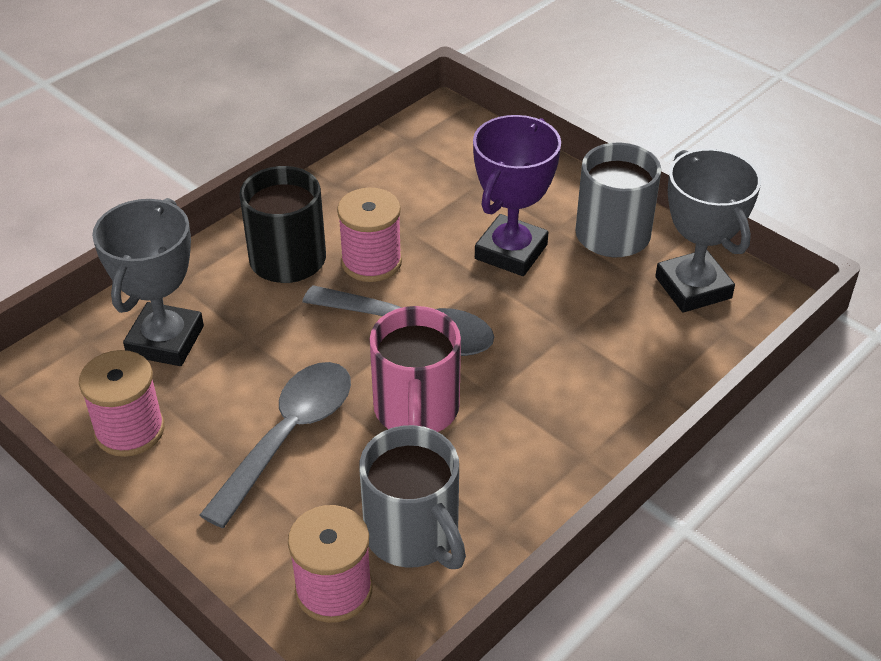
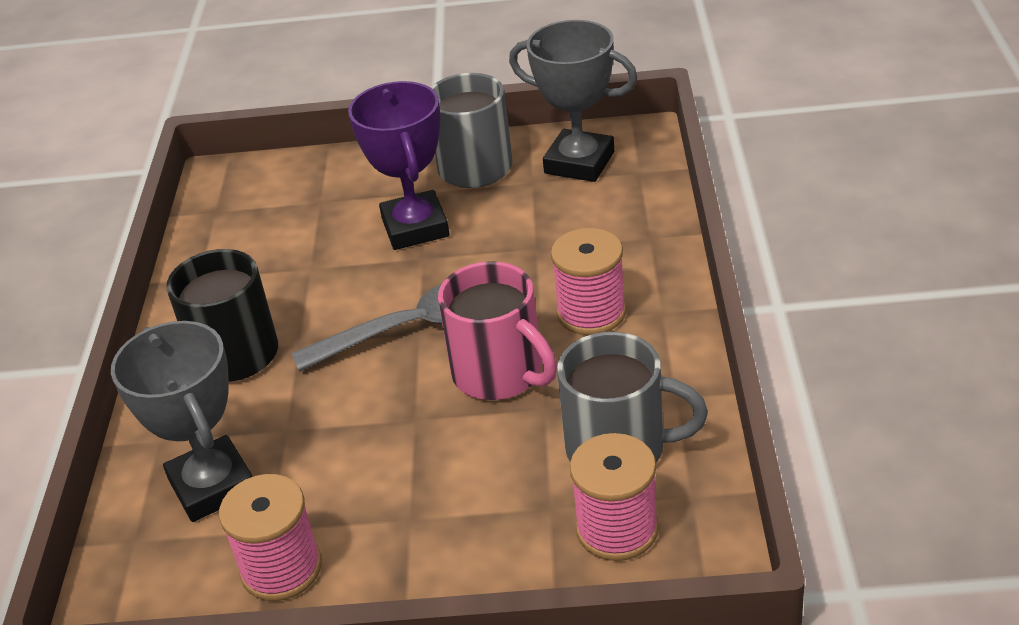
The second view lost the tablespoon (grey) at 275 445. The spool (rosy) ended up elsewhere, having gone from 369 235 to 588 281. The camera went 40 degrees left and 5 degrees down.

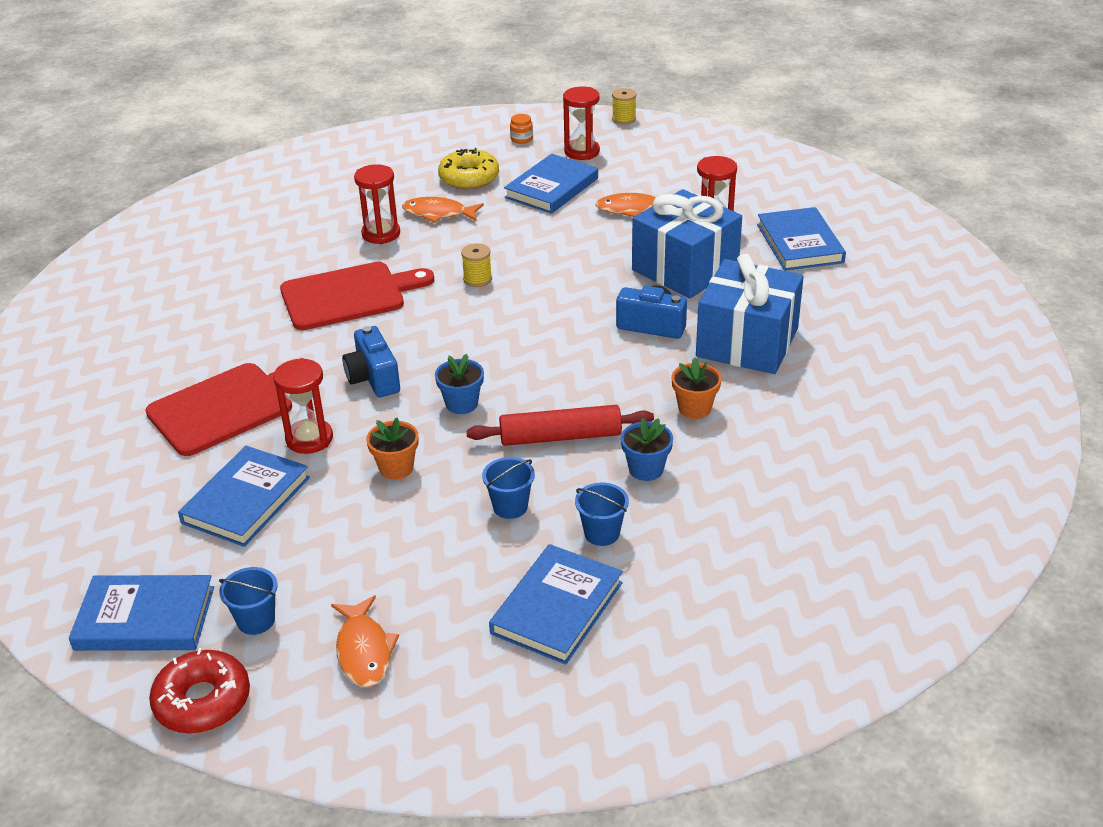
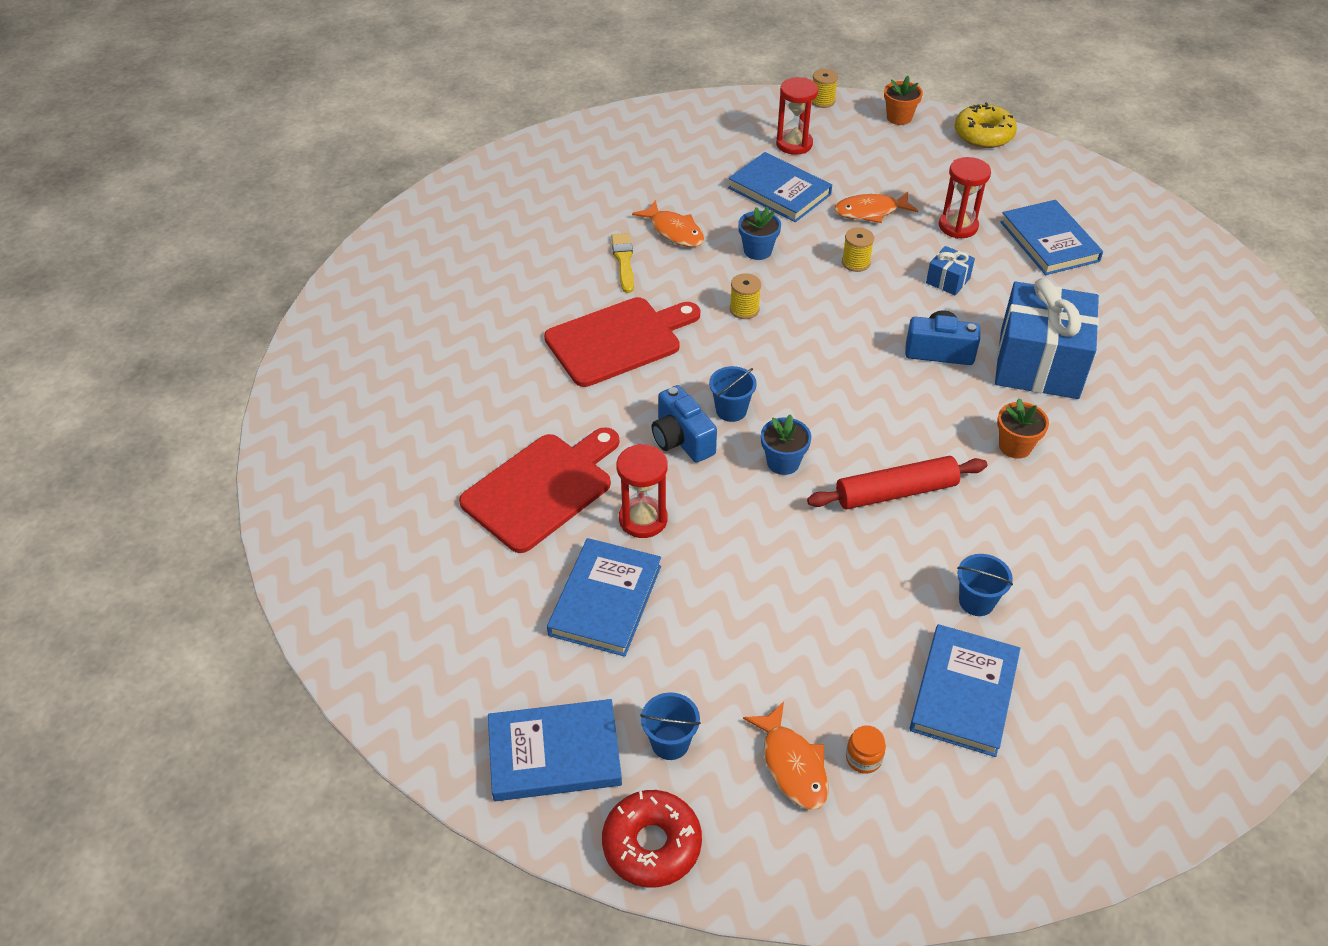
Where the sandglass (red) stood at 377 204, the paint brush (yellow) came to stand at 622 263. The flower pot (orange-coloured) ended up elsewhere, having gone from 392 449 to 903 100. The fish (orange-coloured) at 443 210 ended up facing another way, 135 degrees counterclockwise from before. The donut (yellow) ended up elsewhere, having gone from 468 169 to 986 125. The pail (cobalt) ended up elsewhere, having gone from 508 488 to 733 394. The hardback (cobalt) at 551 184 ended up facing another way, 75 degrees counterclockwise from before. The jar (orange-coloured) ended up elsewhere, having gone from 521 129 to 866 749. The flower pot (cobalt) ended up elsewhere, having gone from 647 449 to 759 233. The size of the gift (cobalt) at 687 243 changed by a factor of 0.43. The second view gained the spool (yellow) at 858 249. The camera went 10 degrees left and 10 degrees up.

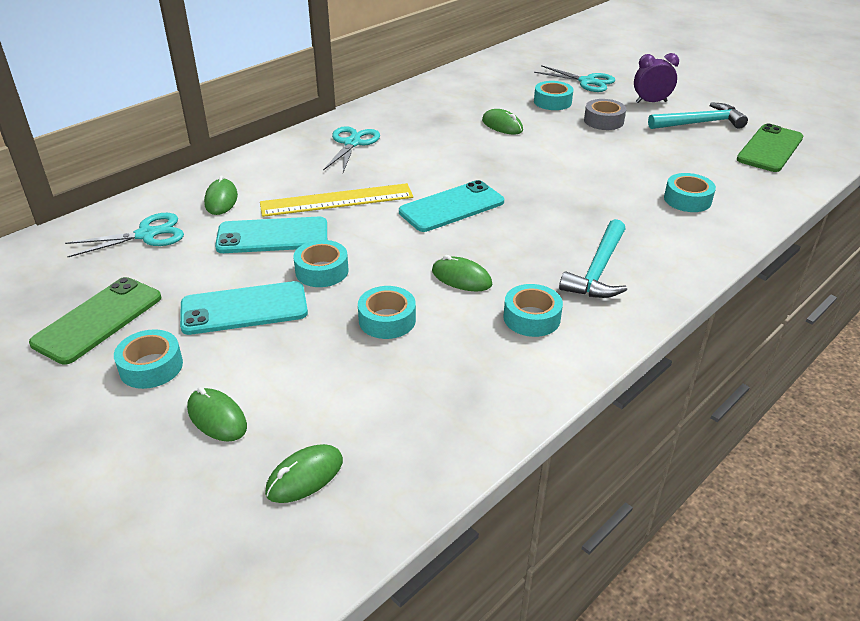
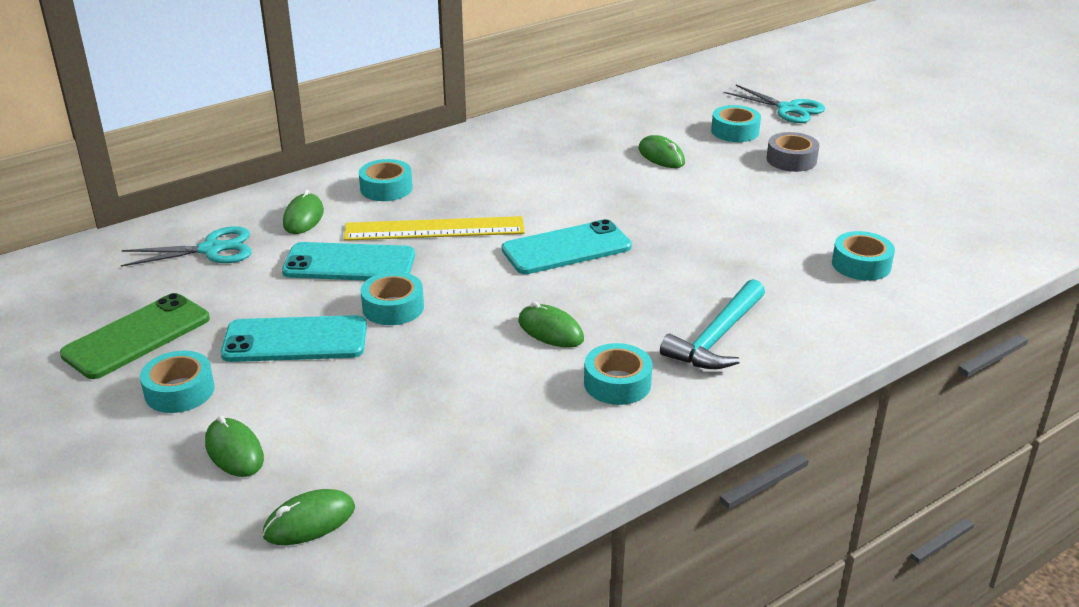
The second view lost the scissors (aqua) at 351 149. The tape (aqua) ended up elsewhere, having gone from 387 312 to 386 180. The second view lost the bedside clock (purple) at 656 78. The second view lost the carpenter's hammer (aqua) at 698 115. The second view lost the mobile phone (leaf-green) at 769 148. The camera went 10 degrees right and 5 degrees down.

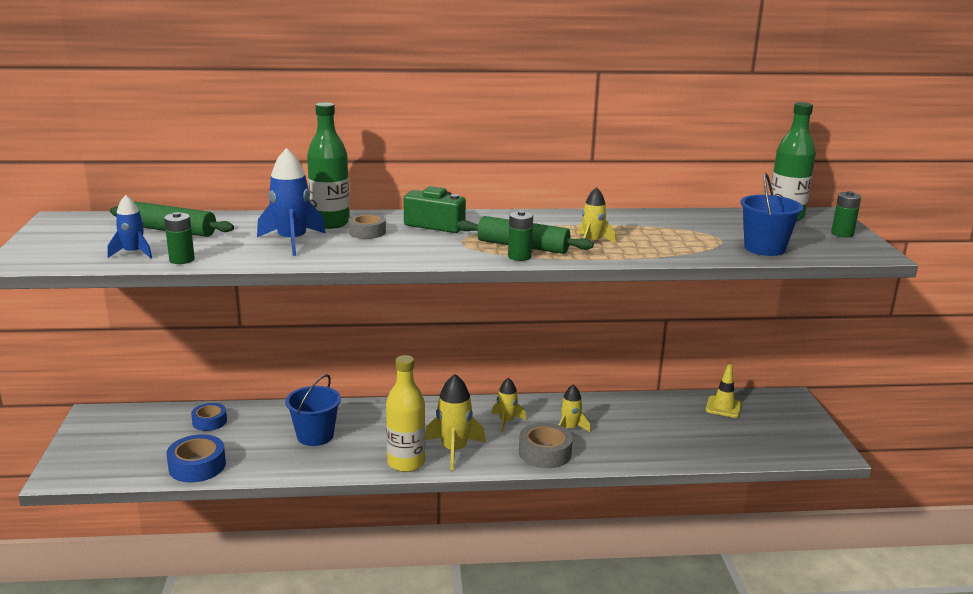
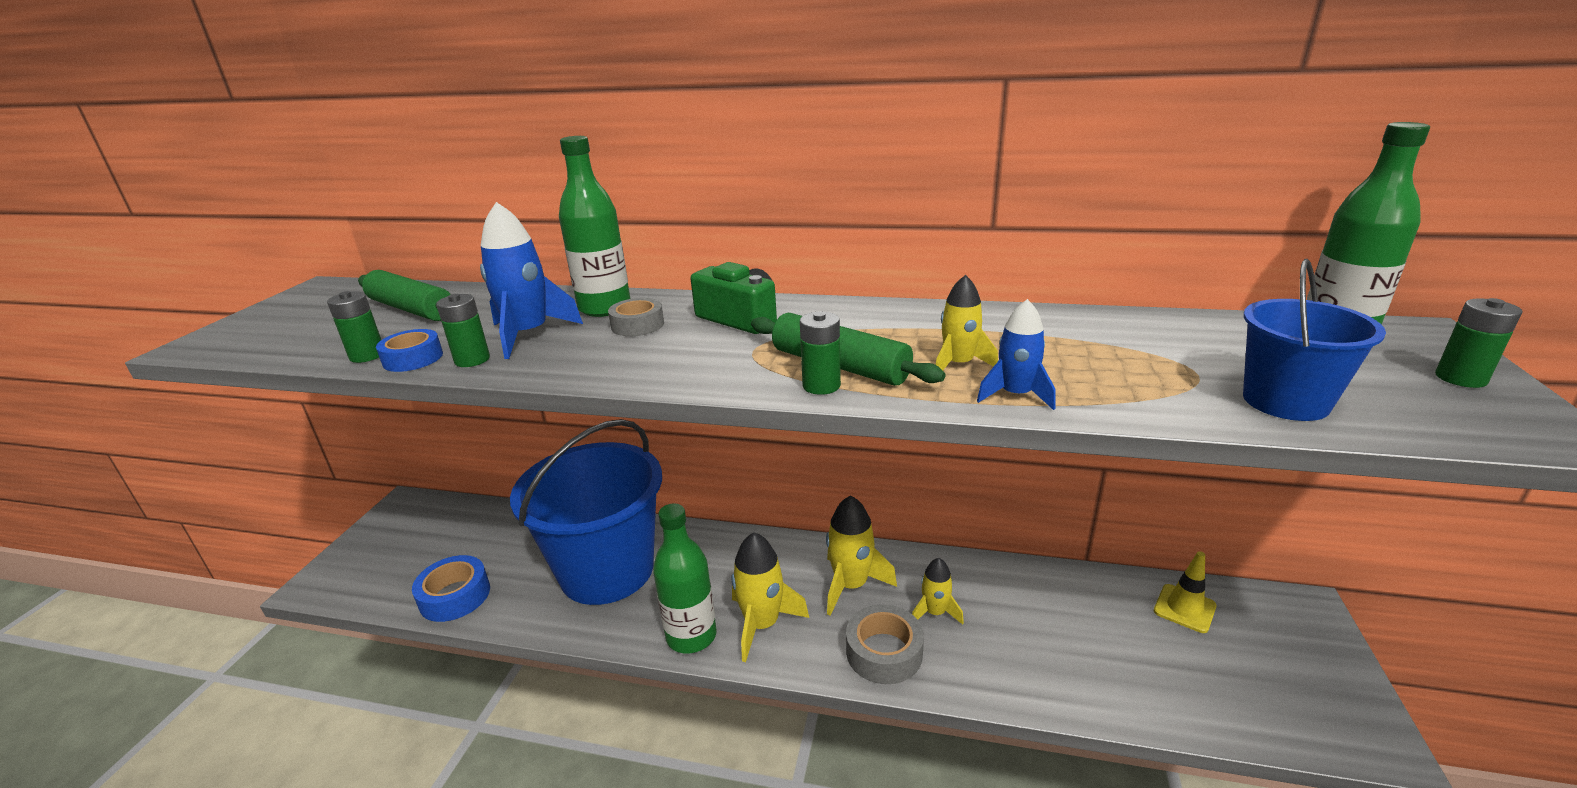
The rocket (cobalt) ended up elsewhere, having gone from 130 226 to 1016 354. The tape (cobalt) ended up elsewhere, having gone from 209 417 to 409 350. The size of the pail (cobalt) at 313 410 changed by a factor of 2.05. What was the bottle (yellow) at 405 413 turned into the bottle (leaf-green) at 685 578. The size of the rocket (yellow) at 509 405 changed by a factor of 1.63. The second view gained the battery (leaf-green) at 463 330. The camera went 20 degrees right and 5 degrees up.

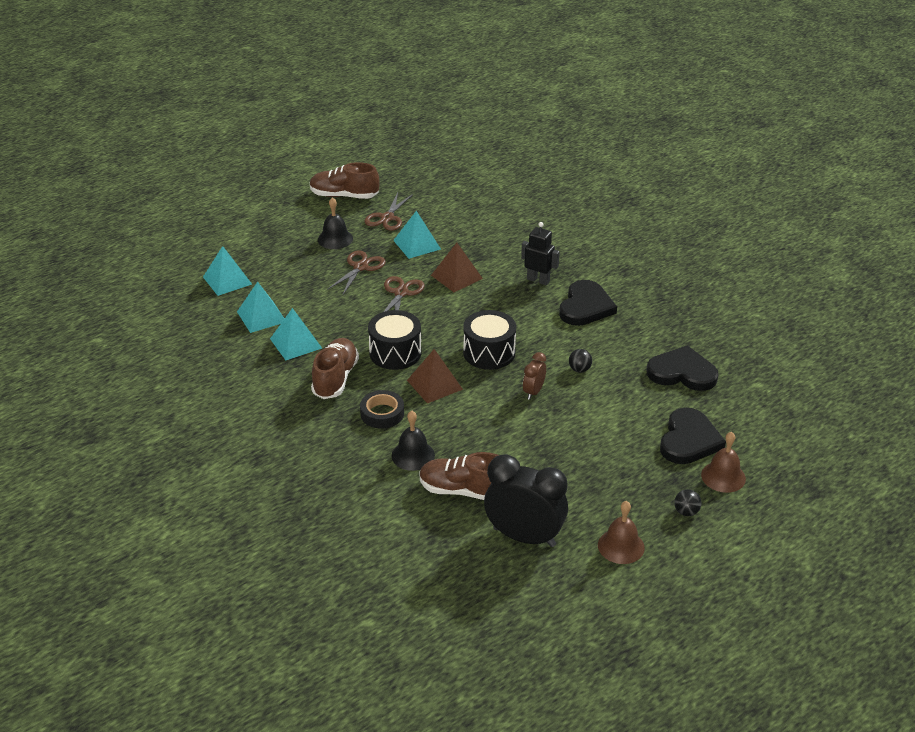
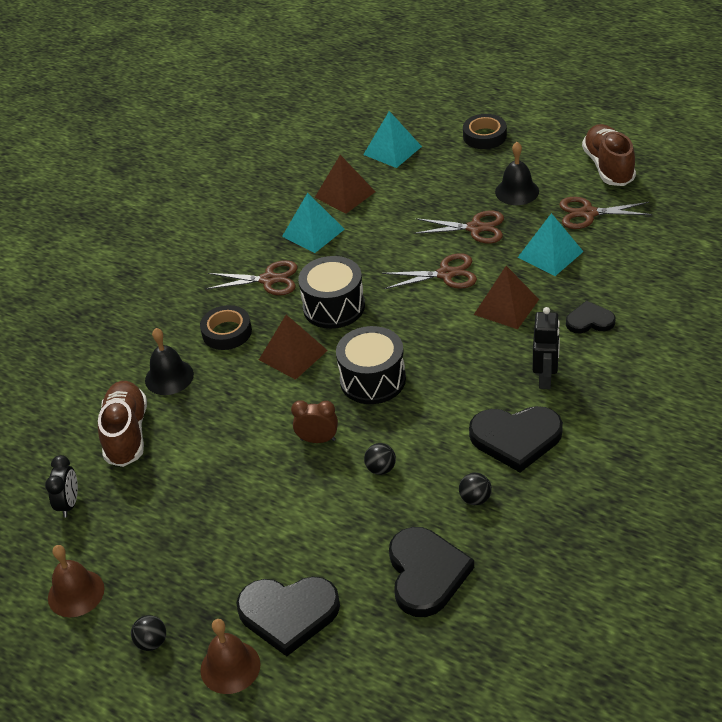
What was the solid pyramid (aqua) at 261 307 turned into the solid pyramid (russet) at 345 184. Where the shoe (russet) stood at 335 368, the scissors (russet) came to stand at 251 277. The size of the bedside clock (black) at 526 500 changed by a factor of 0.48. The second view gained the sphere (black) at 475 489. The second view gained the tape (black) at 485 131. The second view gained the heart shape (black) at 590 317. The camera went 75 degrees right and 5 degrees up.

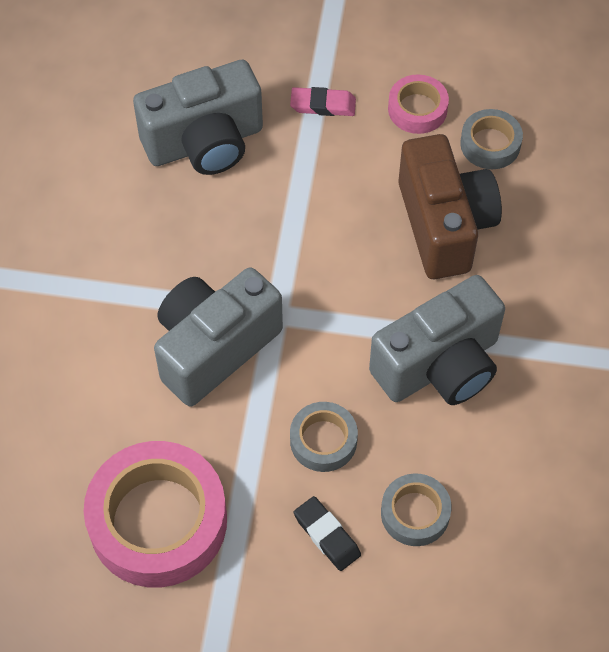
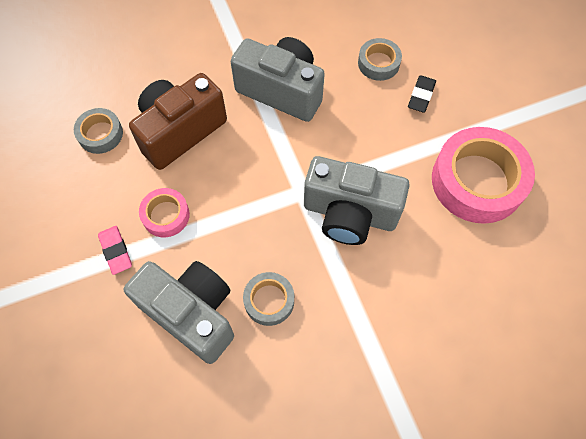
The tape (grey) ended up elsewhere, having gone from 324 437 to 268 299. The tape (rosy) ended up elsewhere, having gone from 418 104 to 164 212. The camera went 120 degrees left and 5 degrees up.

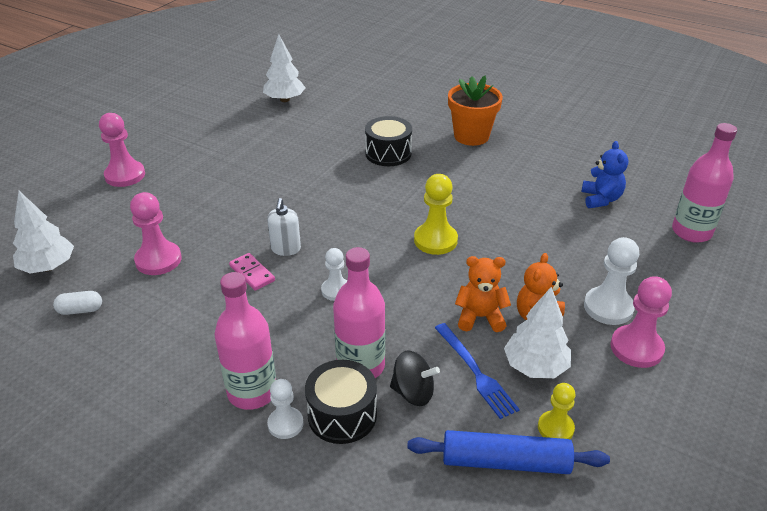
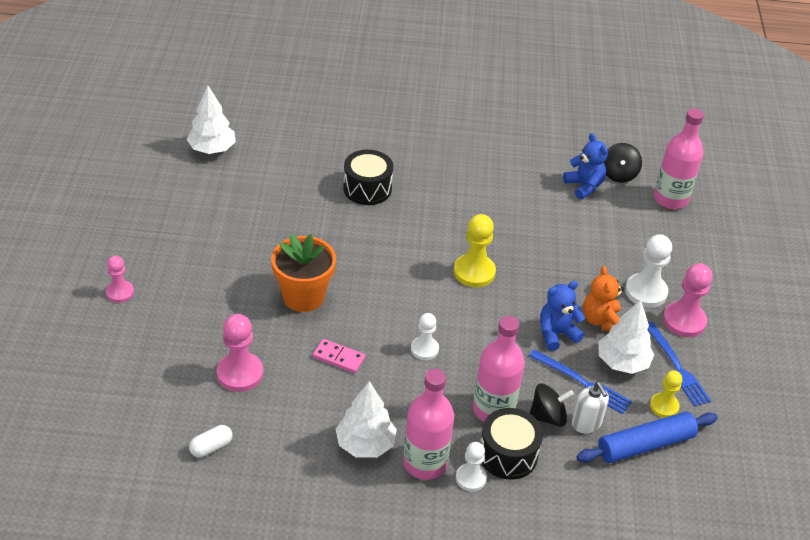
The toy tree (pure white) ended up elsewhere, having gone from 43 232 to 366 419. The size of the pawn (rosy) at 122 150 changed by a factor of 0.63. The soap dispenser (pure white) ended up elsewhere, having gone from 284 227 to 590 408. The flower pot (orange-coloured) ended up elsewhere, having gone from 475 110 to 303 273. What was the teddy (orange-coloured) at 483 294 turned into the teddy (cobalt) at 562 316. The second view gained the spinning top (black) at 623 163. The second view gained the table fork (cobalt) at 679 364. The camera went 30 degrees left and 5 degrees up.

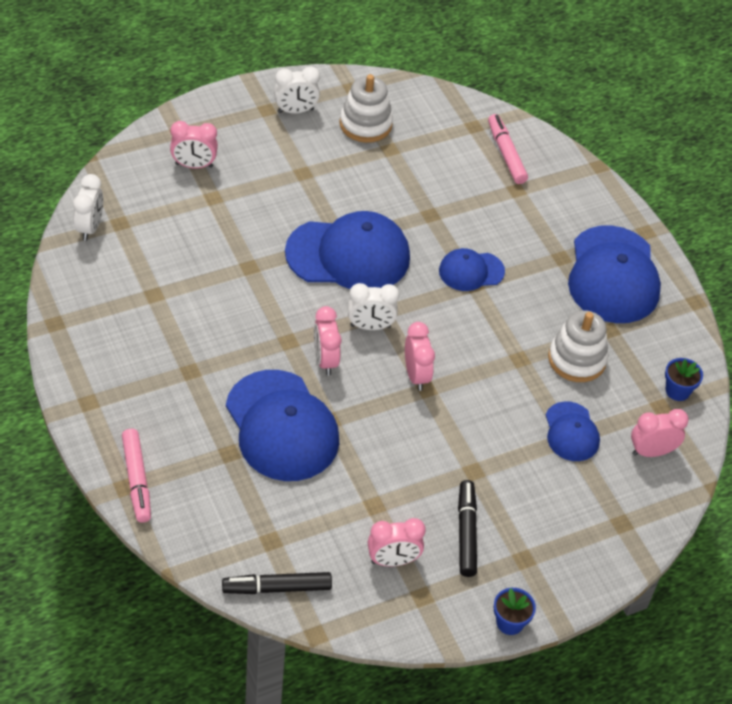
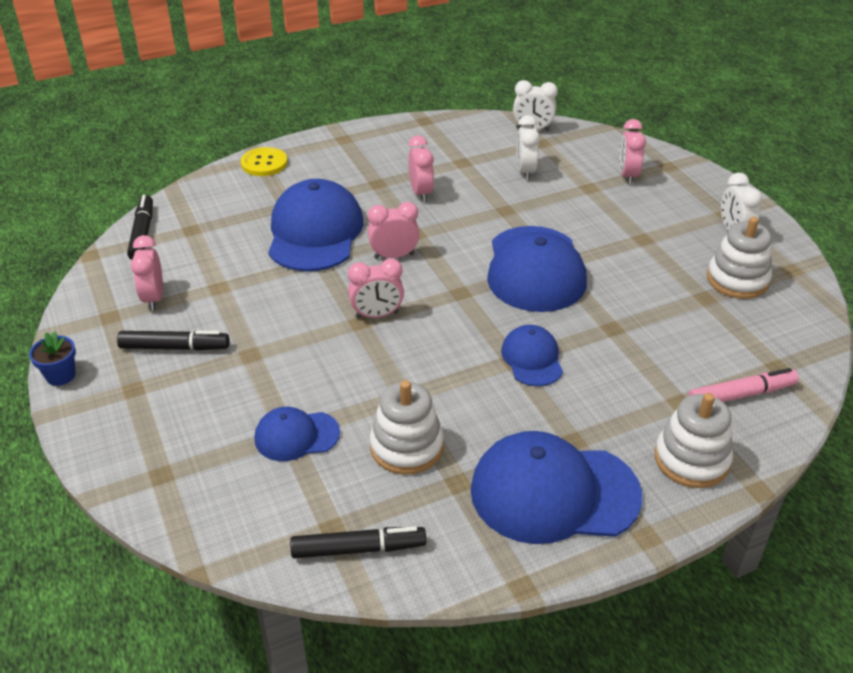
Where the marker pen (rosy) stood at 136 476, the button (yellow) came to stand at 264 161. The baseball cap (cobalt) at 282 425 ended up facing another way, 120 degrees clockwise from before. The bedside clock (pure white) ended up elsewhere, having gone from 373 306 to 528 147. The bedside clock (rosy) ended up elsewhere, having gone from 660 433 to 421 168. Where the flower pot (cobalt) stood at 684 379, the marker pen (black) came to stand at 358 542. The second view gained the ring stacker (pure white) at 694 440. The camera went 95 degrees right and 10 degrees down.

